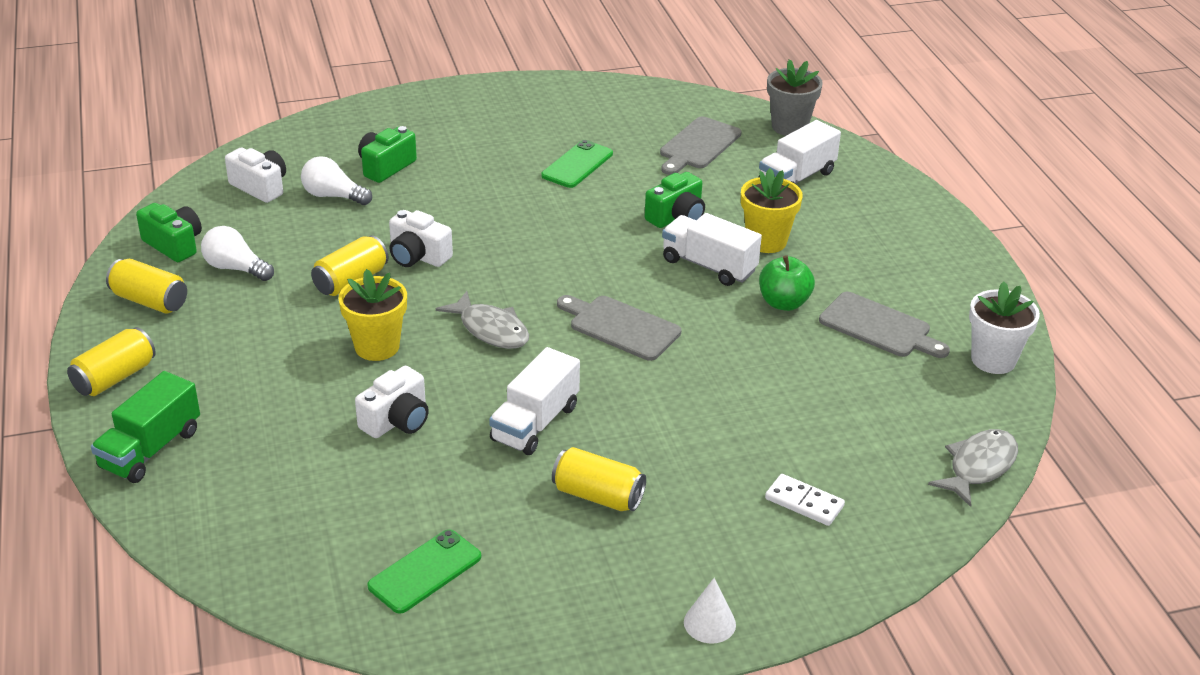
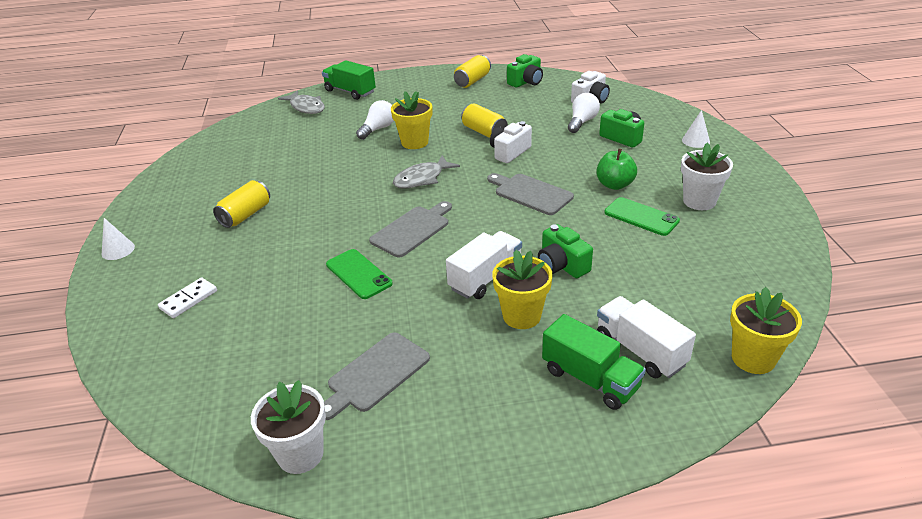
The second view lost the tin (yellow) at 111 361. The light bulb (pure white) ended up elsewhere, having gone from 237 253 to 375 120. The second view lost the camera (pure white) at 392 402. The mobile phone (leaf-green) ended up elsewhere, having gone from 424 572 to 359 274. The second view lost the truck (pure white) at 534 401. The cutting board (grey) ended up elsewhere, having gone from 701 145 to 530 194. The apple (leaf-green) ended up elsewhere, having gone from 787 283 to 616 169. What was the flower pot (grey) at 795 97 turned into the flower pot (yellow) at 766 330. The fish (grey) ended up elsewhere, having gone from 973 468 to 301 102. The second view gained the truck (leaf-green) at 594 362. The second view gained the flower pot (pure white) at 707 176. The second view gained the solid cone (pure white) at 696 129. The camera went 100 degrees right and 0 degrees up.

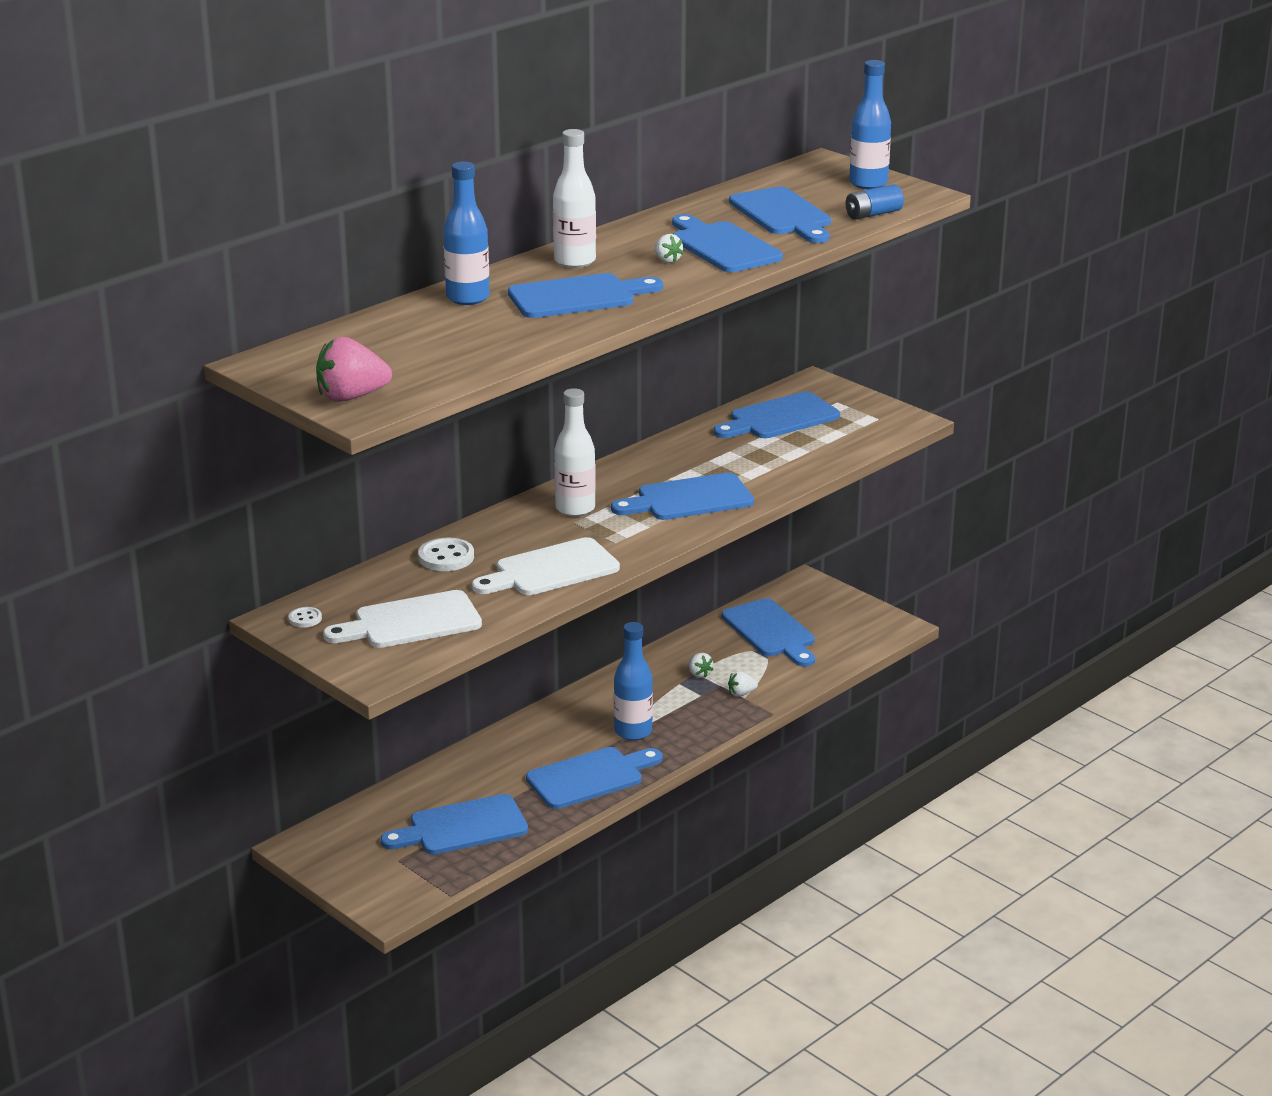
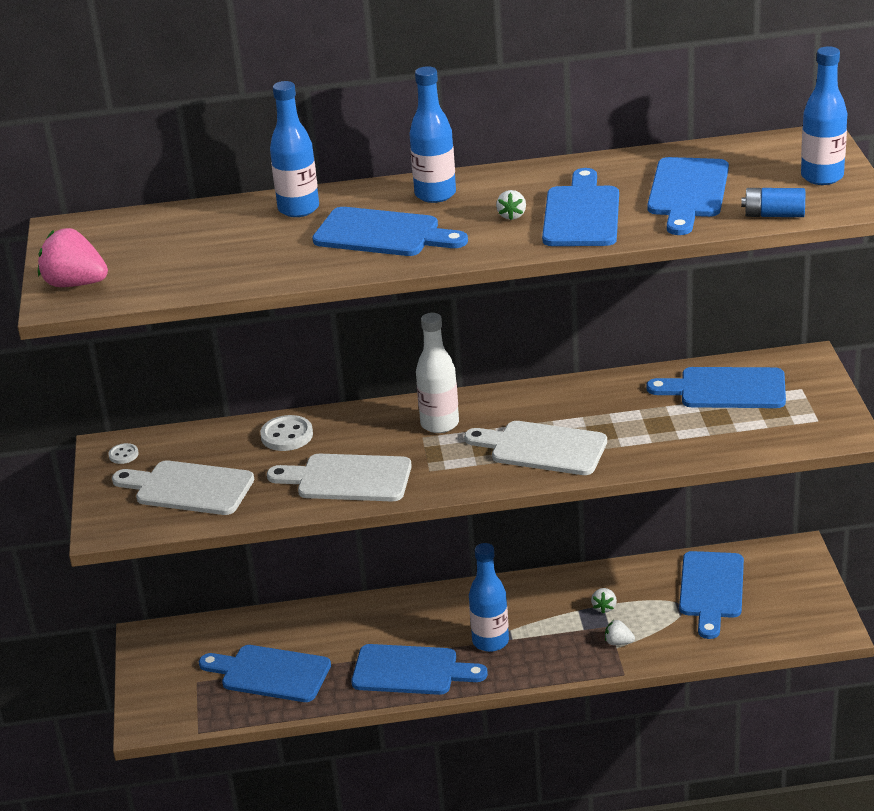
What was the bottle (pure white) at 574 198 turned into the bottle (cobalt) at 432 134. What was the cutting board (cobalt) at 682 496 turned into the cutting board (pure white) at 535 448. The camera went 40 degrees right and 5 degrees up.

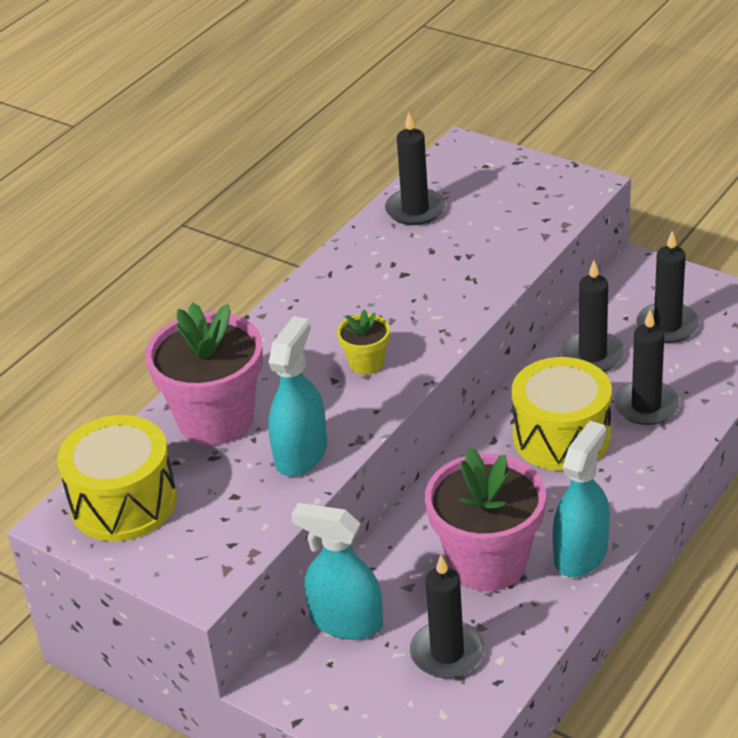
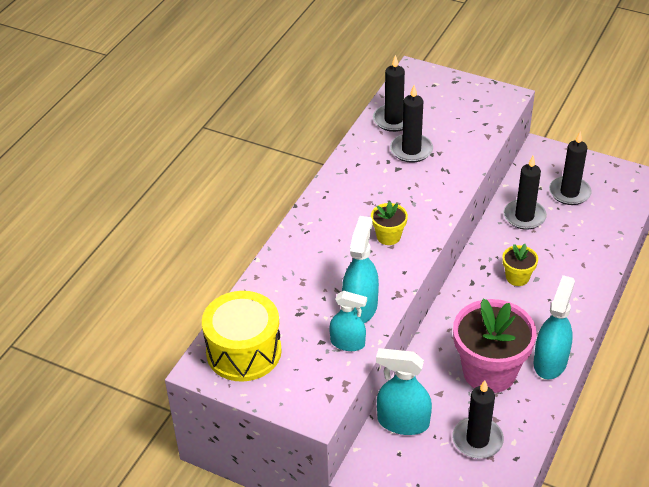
The second view lost the flower pot (rosy) at 204 373. Where the drum (yellow) stood at 562 414, the flower pot (yellow) came to stand at 520 265. The candle (black) ended up elsewhere, having gone from 647 367 to 411 124. The second view gained the spray cleaner (aqua) at 348 321. The camera went 10 degrees left and 5 degrees up.

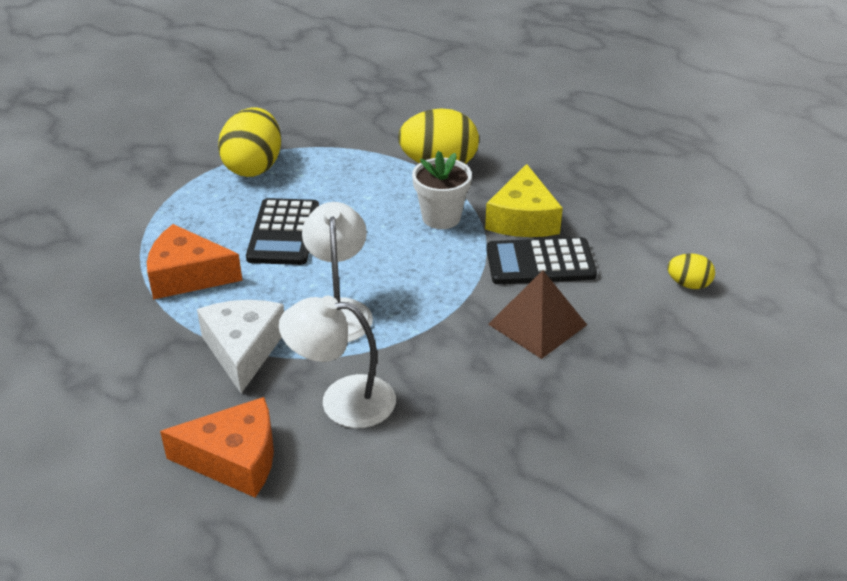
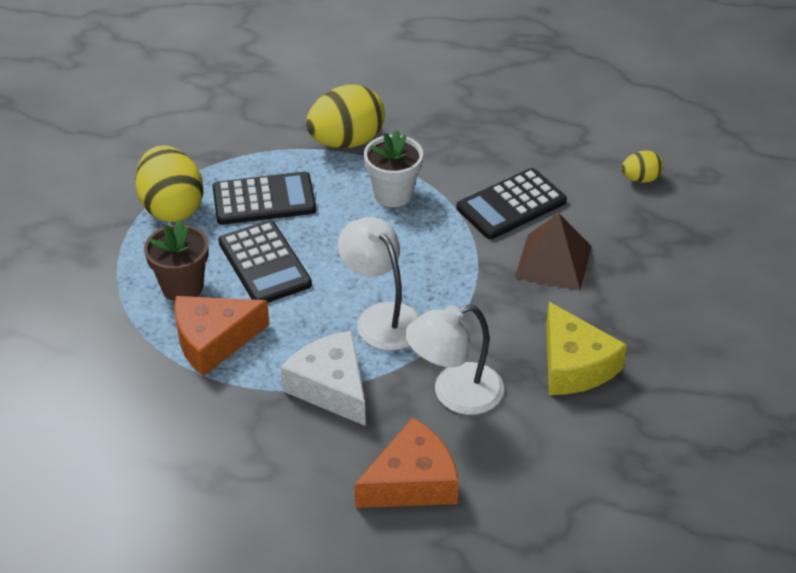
The cheese wedge (yellow) ended up elsewhere, having gone from 524 200 to 586 348. The second view gained the flower pot (russet) at 176 260. The second view gained the pocket calculator (black) at 264 198. The camera went 30 degrees left and 5 degrees up.

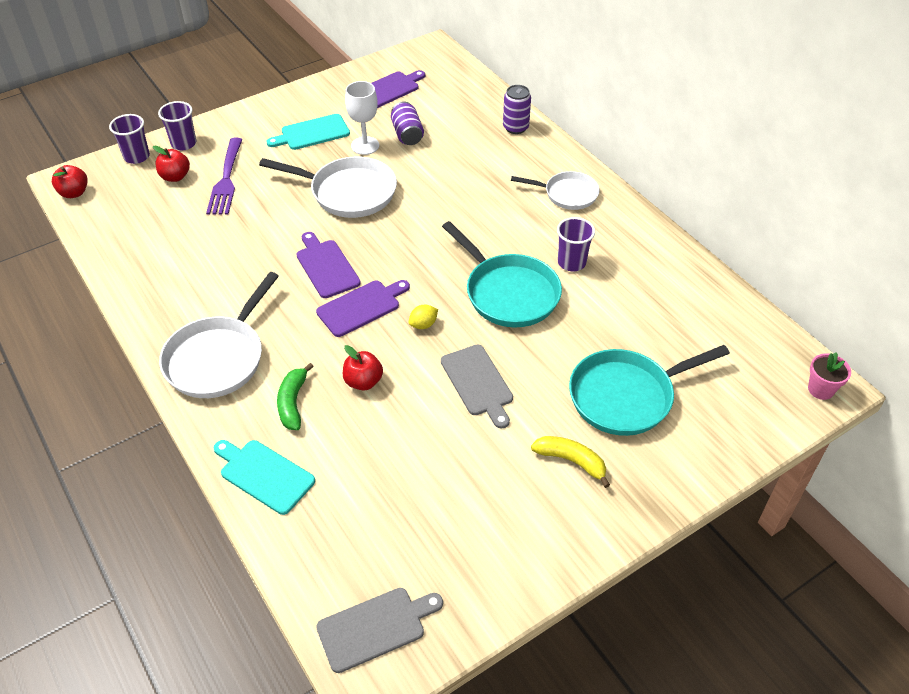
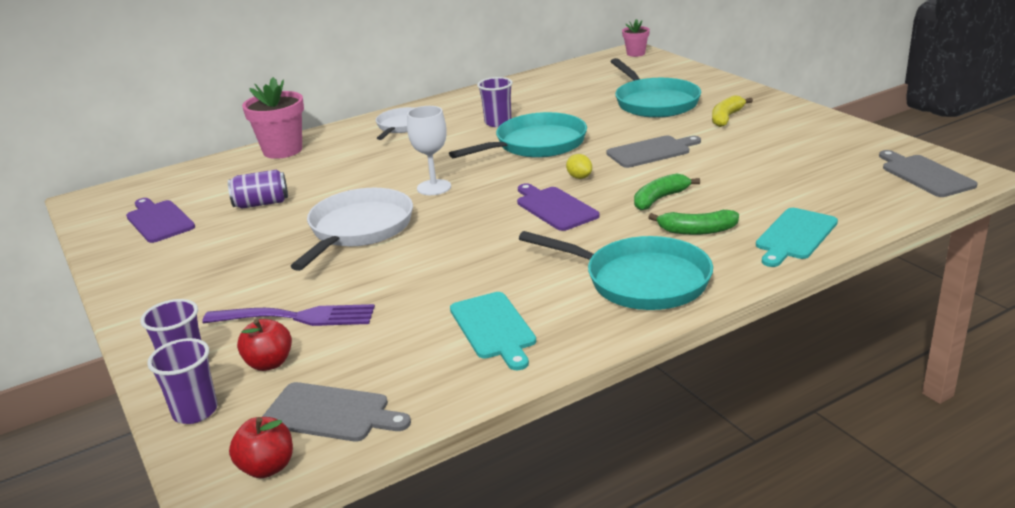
What was the skillet (pure white) at 219 335 turned into the skillet (aqua) at 616 270. The cutting board (aqua) ended up elsewhere, having gone from 308 132 to 493 331. The second view lost the cutting board (purple) at 328 265. Where the apple (red) stood at 363 367, the banana (leaf-green) came to stand at 667 192. The chalice (pure white) ended up elsewhere, having gone from 362 118 to 429 150. Where the tin (purple) stood at 517 109, the flower pot (rosy) came to stand at 273 118. The second view gained the cutting board (grey) at 336 412. The camera went 85 degrees left and 20 degrees down.

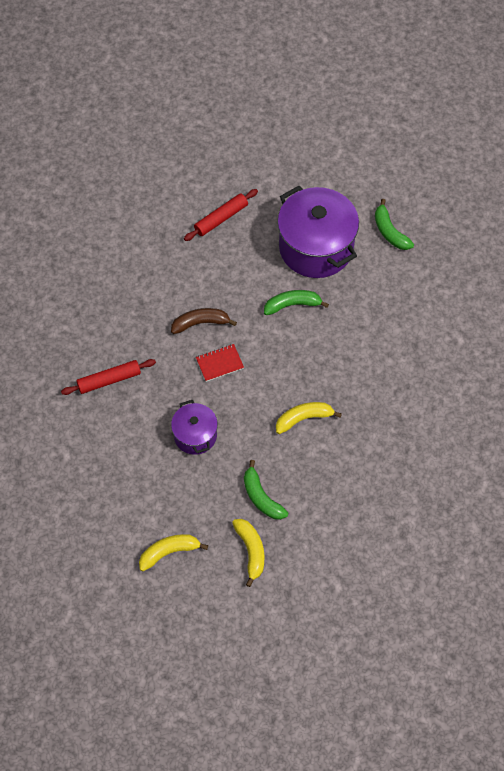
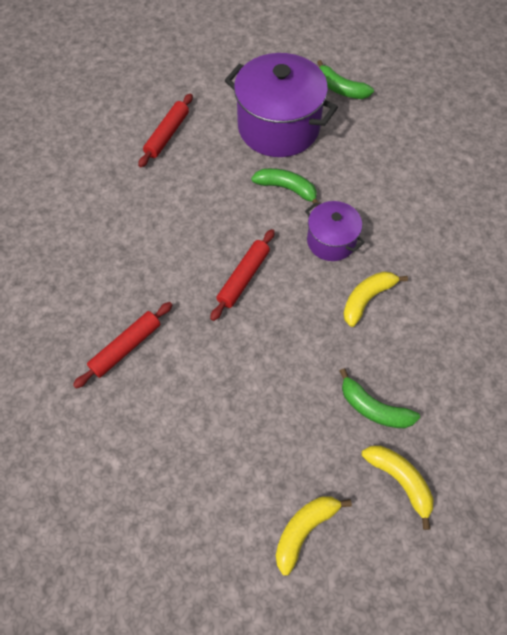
The second view lost the banana (russet) at 204 321. The cooking pot (purple) ended up elsewhere, having gone from 194 427 to 335 231. Where the exercise book (red) stood at 220 363, the dough roller (red) came to stand at 242 275. The banana (leaf-green) at 296 302 ended up facing another way, 60 degrees clockwise from before. The camera went 25 degrees left and 0 degrees up.

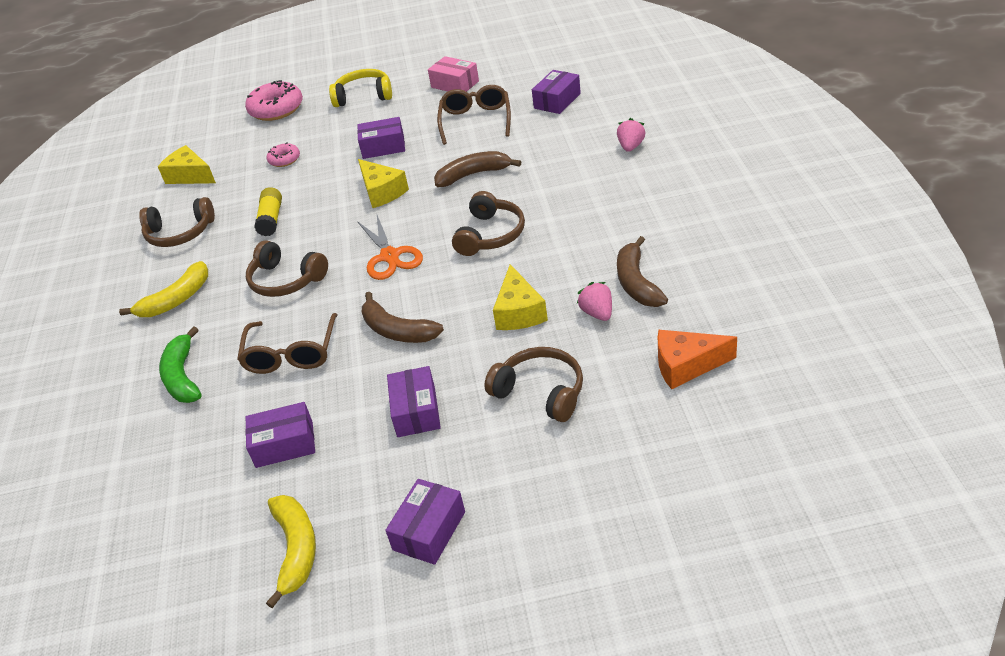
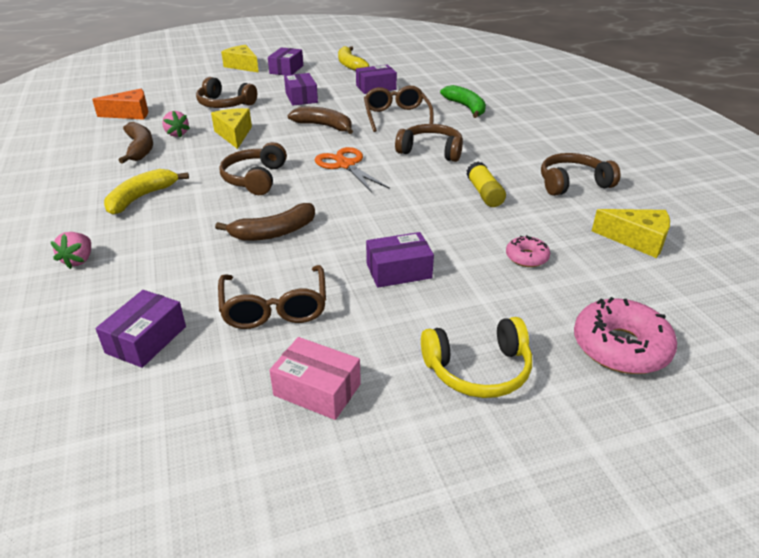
The banana (yellow) ended up elsewhere, having gone from 163 289 to 146 192. The cheese wedge (yellow) ended up elsewhere, having gone from 383 183 to 240 59. The camera went 165 degrees right and 5 degrees down.

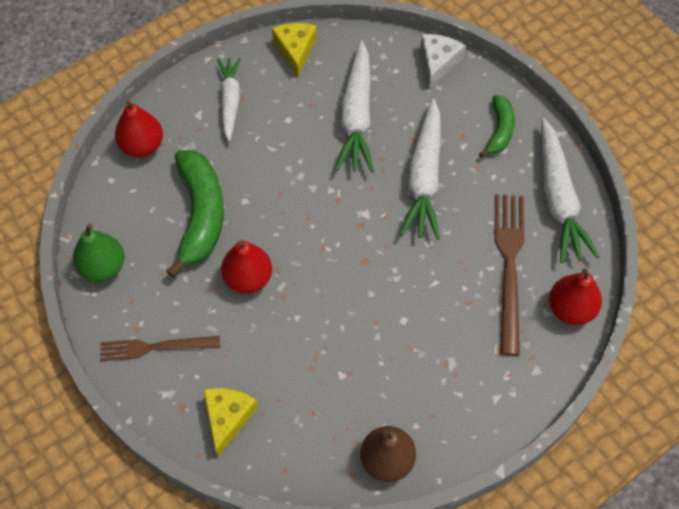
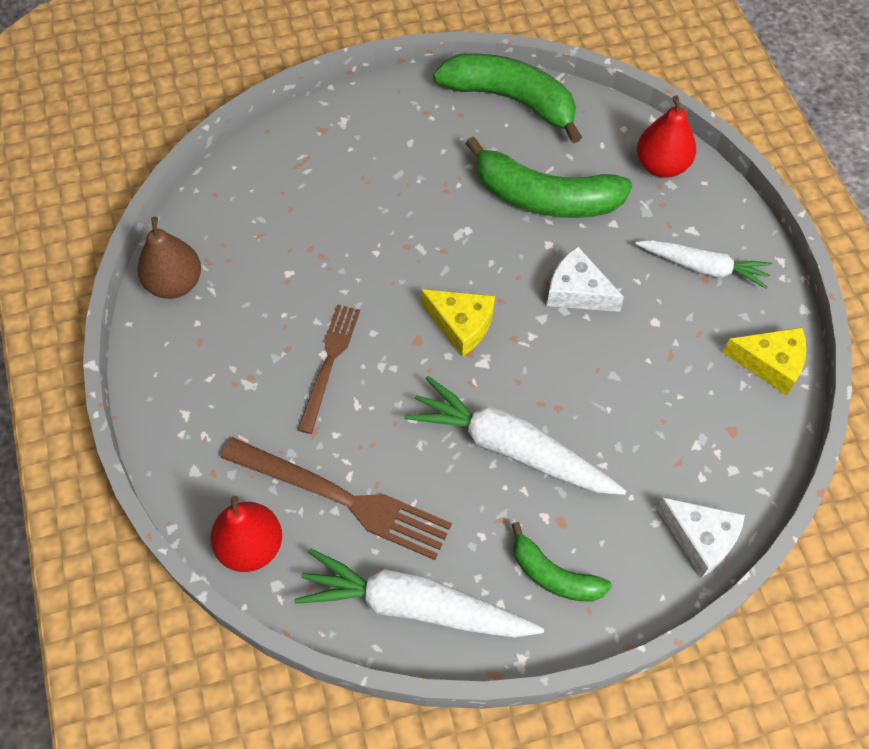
Where the pear fruit (leaf-green) stood at 98 253, the banana (leaf-green) came to stand at 507 98. The table fork (russet) ended up elsewhere, having gone from 160 348 to 328 369. The cheese wedge (yellow) ended up elsewhere, having gone from 231 422 to 458 323. The second view lost the pear fruit (red) at 246 267. The second view lost the toy carrot (pure white) at 354 106. The second view gained the cheese wedge (pure white) at 585 279. The camera went 110 degrees right and 0 degrees up.

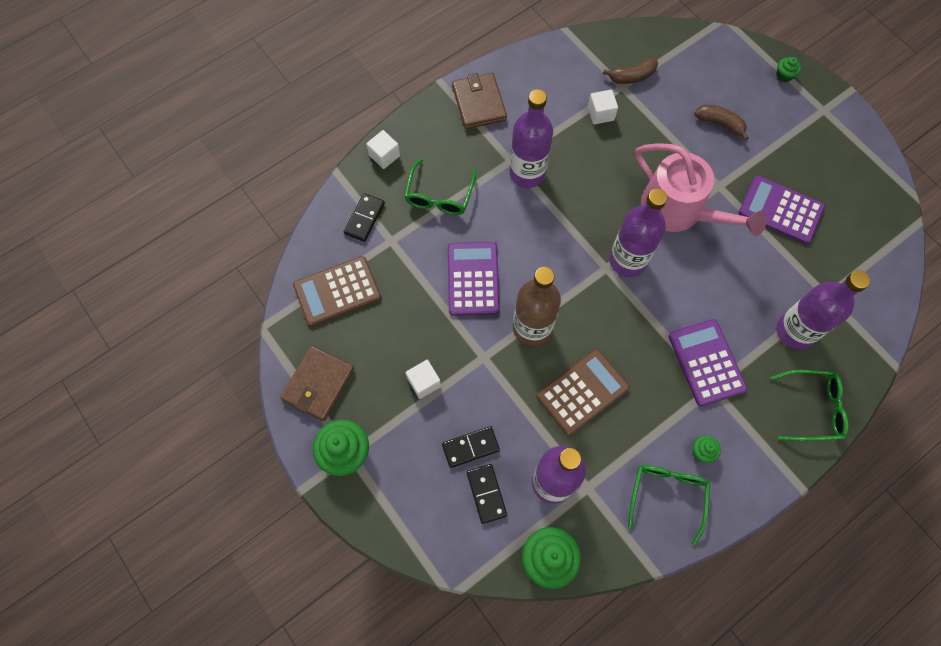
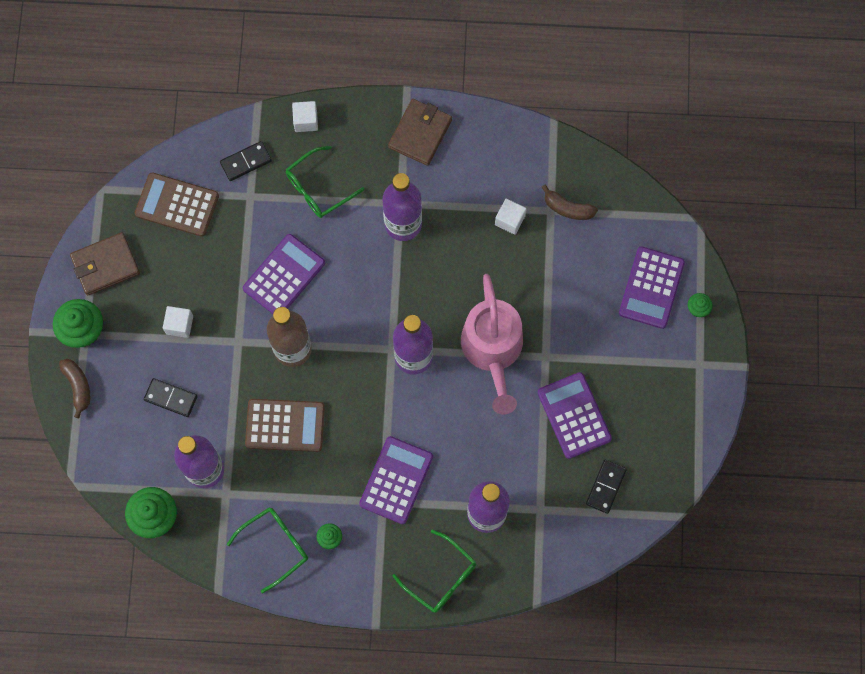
The domino piece (black) ended up elsewhere, having gone from 487 494 to 606 487. The banana (russet) ended up elsewhere, having gone from 721 122 to 74 388. The second view gained the pocket calculator (purple) at 652 287. The camera went 40 degrees right and 5 degrees up.

